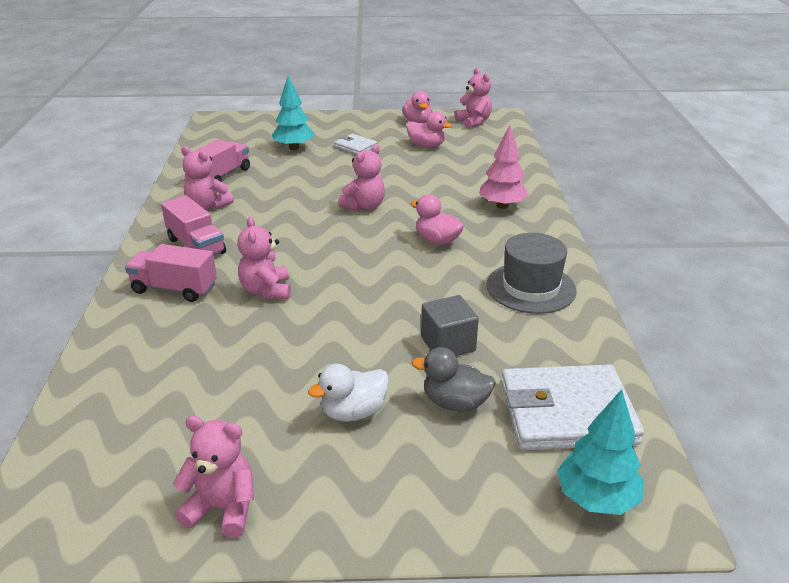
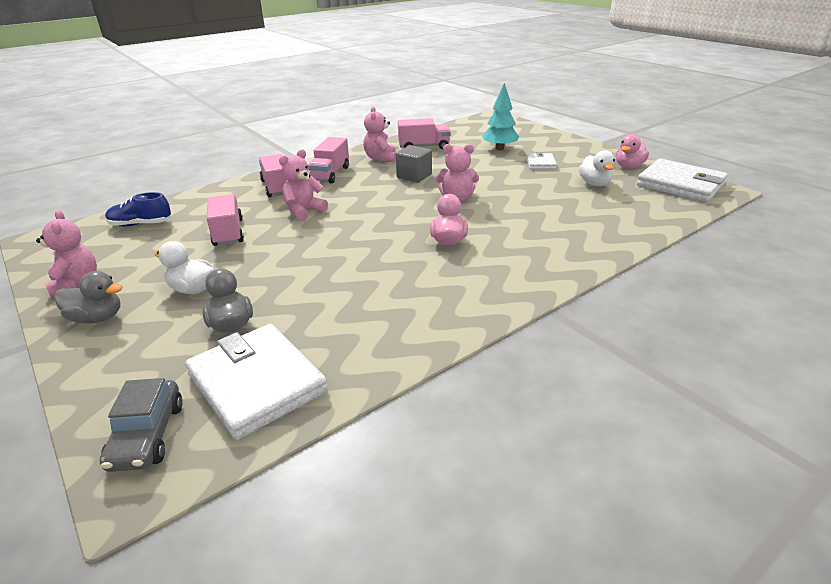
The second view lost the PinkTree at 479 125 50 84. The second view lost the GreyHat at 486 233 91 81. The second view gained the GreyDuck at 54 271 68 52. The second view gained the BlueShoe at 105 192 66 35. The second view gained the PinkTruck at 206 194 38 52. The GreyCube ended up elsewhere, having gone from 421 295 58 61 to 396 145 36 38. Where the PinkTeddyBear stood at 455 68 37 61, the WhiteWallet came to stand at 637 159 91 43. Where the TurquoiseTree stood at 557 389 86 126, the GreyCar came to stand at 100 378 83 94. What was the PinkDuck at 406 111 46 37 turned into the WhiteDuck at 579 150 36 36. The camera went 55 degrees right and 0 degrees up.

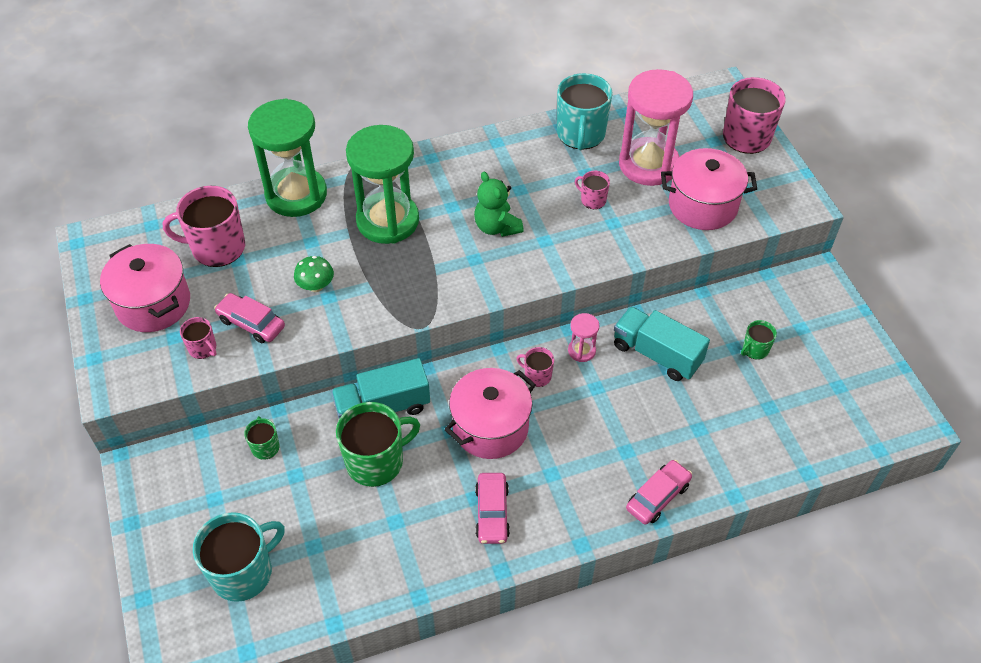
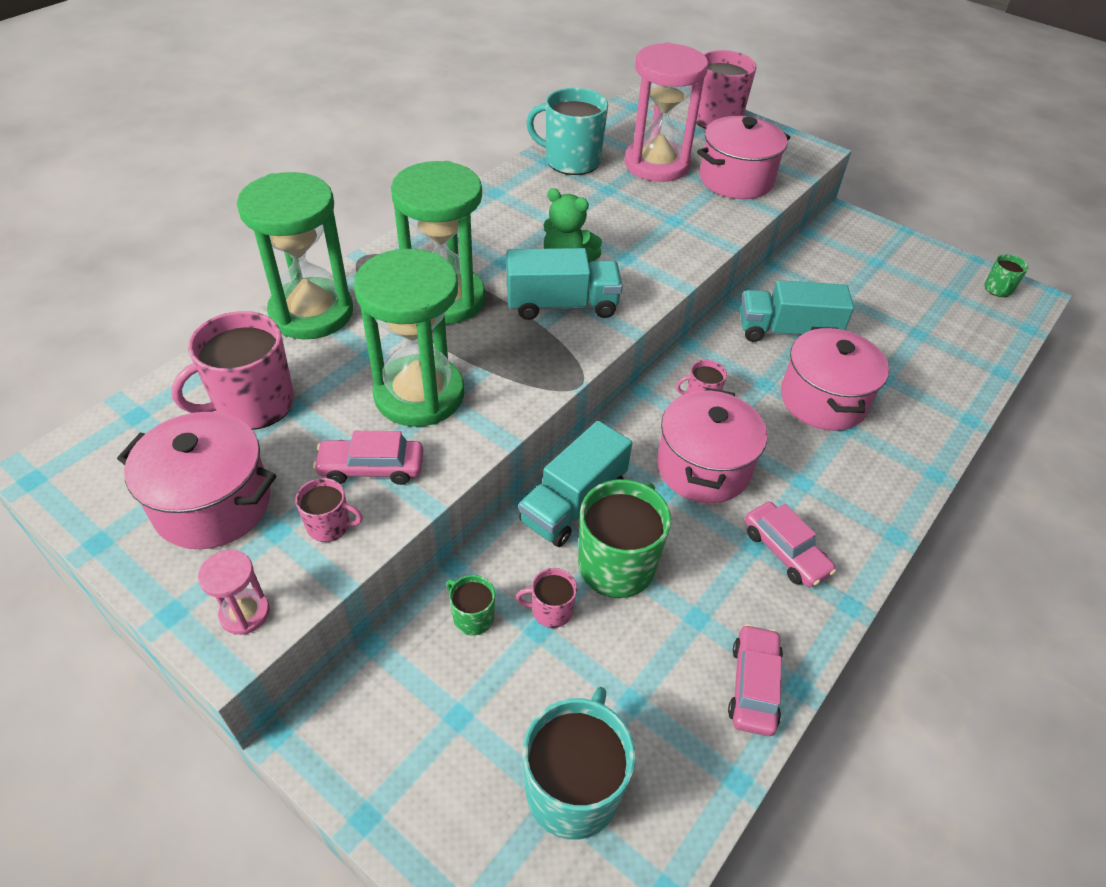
The second view gained the TurquoiseTruck at 507 248 116 72. The second view gained the PinkPot at 781 327 108 104. The PinkHourglass ended up elsewhere, having gone from 568 313 31 49 to 198 550 72 85. The PinkMug ended up elsewhere, having gone from 575 171 35 38 to 516 568 61 60. The PinkCar ended up elsewhere, having gone from 626 460 66 65 to 728 624 55 112. The GreenMug ended up elsewhere, having gone from 741 320 36 40 to 985 254 44 43. Where the GreenMushroom stood at 294 256 40 36, the GreenHourglass came to stand at 354 249 110 178. The TurquoiseMug at 557 73 56 77 ended up facing another way, 135 degrees clockwise from before. The camera went 35 degrees left and 5 degrees down.

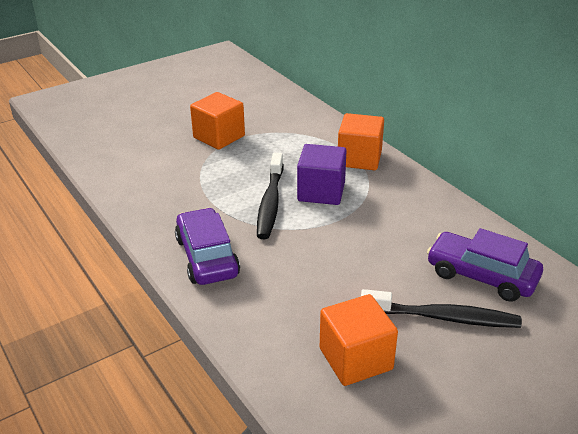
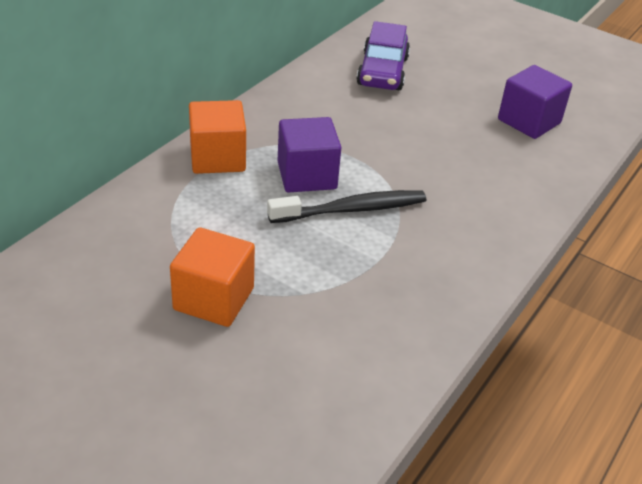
The second view lost the PurpleCar at 175 208 65 77. The second view lost the BlackToothbrush at 361 289 161 39. What was the OrangeCube at 320 294 78 92 turned into the PurpleCube at 498 65 74 74. The camera went 115 degrees left and 5 degrees up.

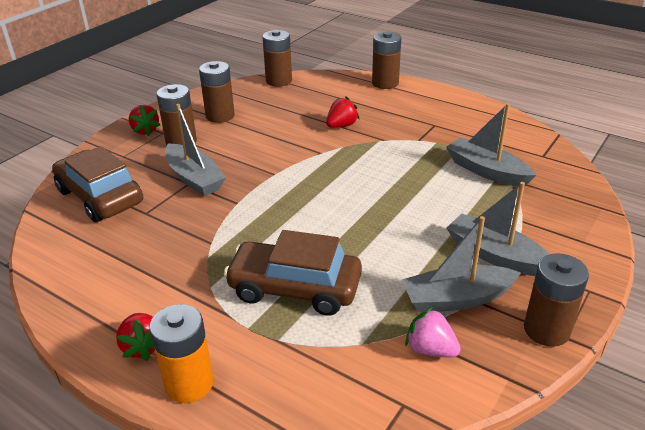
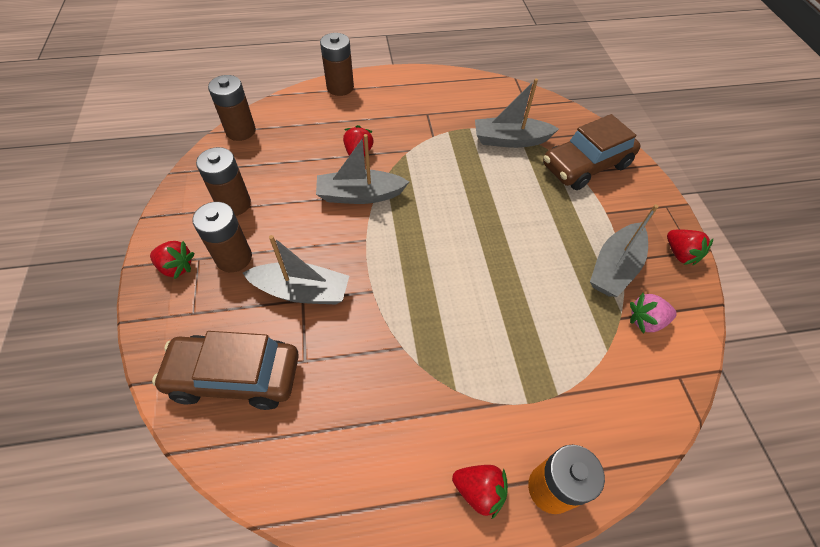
The BrownCar ended up elsewhere, having gone from 224 230 138 86 to 543 114 98 76. The GreyBoat ended up elsewhere, having gone from 447 182 103 94 to 316 134 93 70. Where the BrownBattery stood at 524 253 65 94, the RedStrawberry came to stand at 667 230 46 35. The camera went 45 degrees left and 20 degrees up.

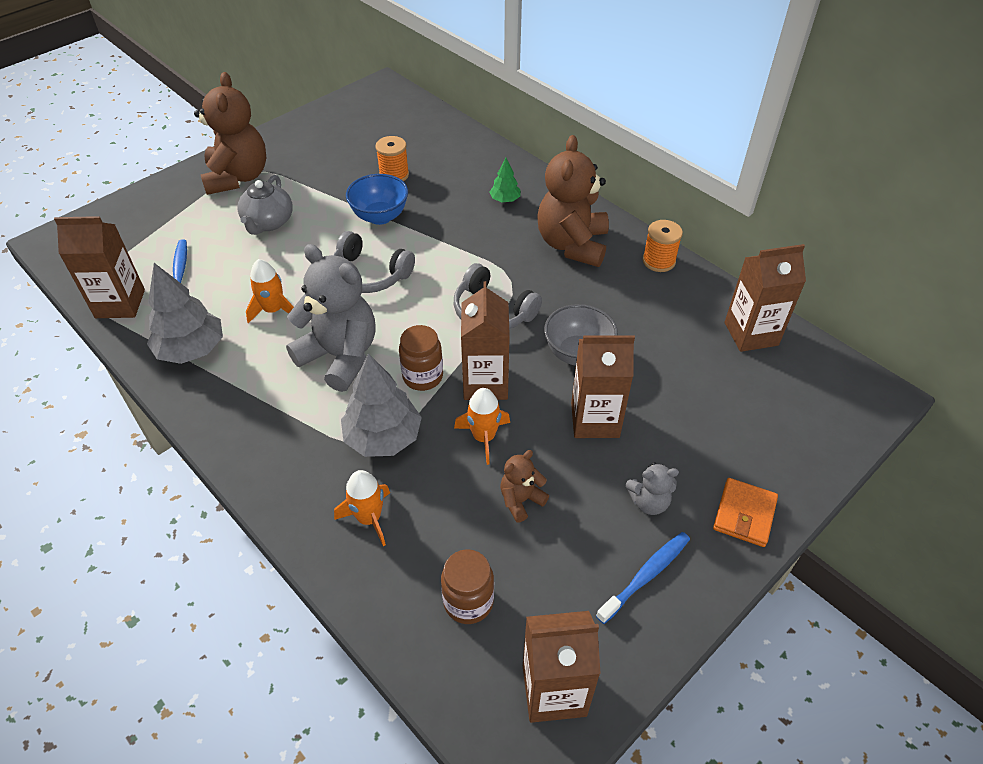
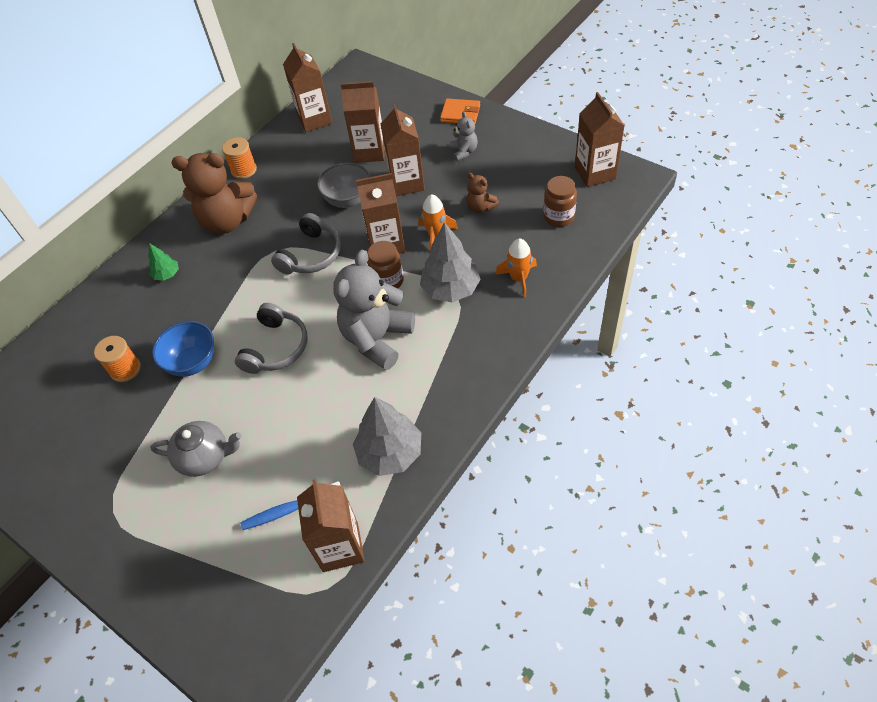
The second view lost the BrownTeddyBear at 194 72 72 123. The second view lost the OrangeRocket at 246 259 48 64. The second view lost the BlueToothbrush at 596 532 94 92. The second view gained the BrownCarton at 341 81 44 82. The camera went 95 degrees left and 5 degrees up.

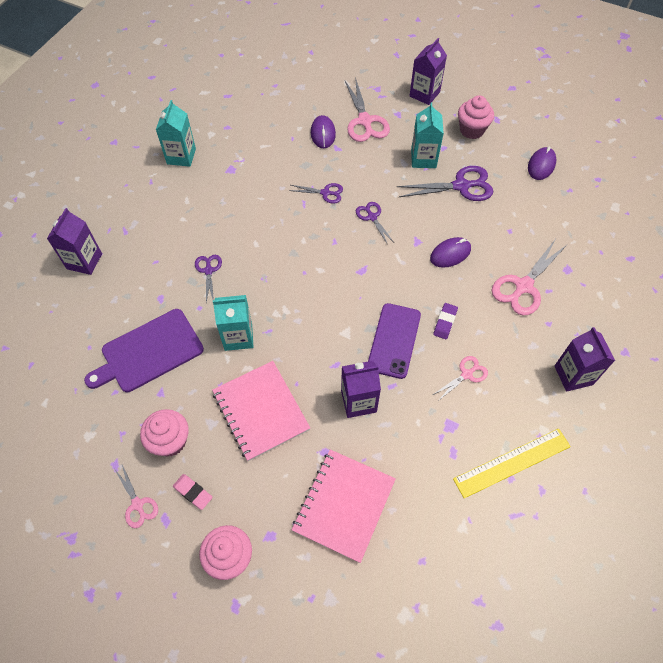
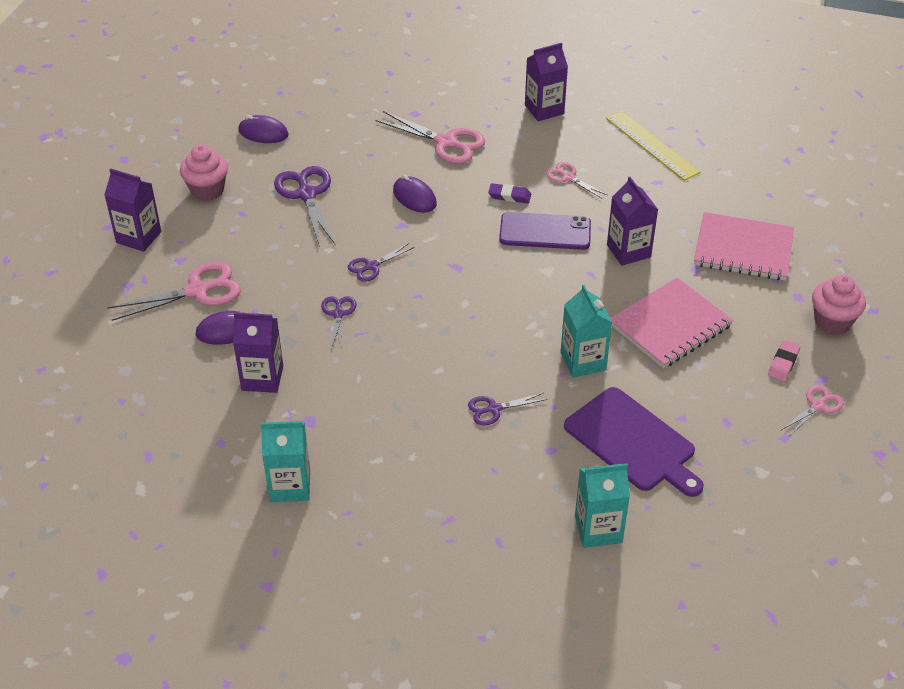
The second view lost the PinkCupcake at 140 409 49 48. The PurpleCarton ended up elsewhere, having gone from 47 208 55 67 to 233 312 50 81. The TurquoiseCarton ended up elsewhere, having gone from 411 102 33 66 to 575 463 55 85. The camera went 100 degrees left and 15 degrees down.

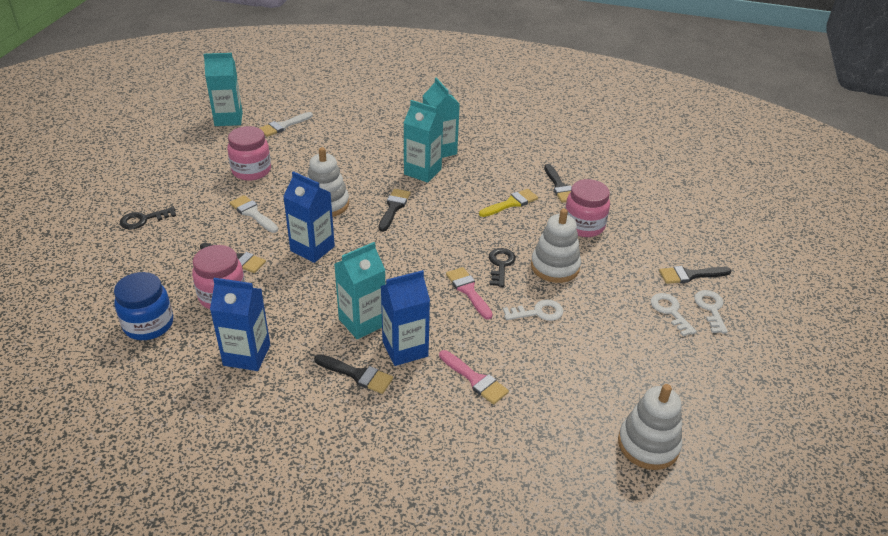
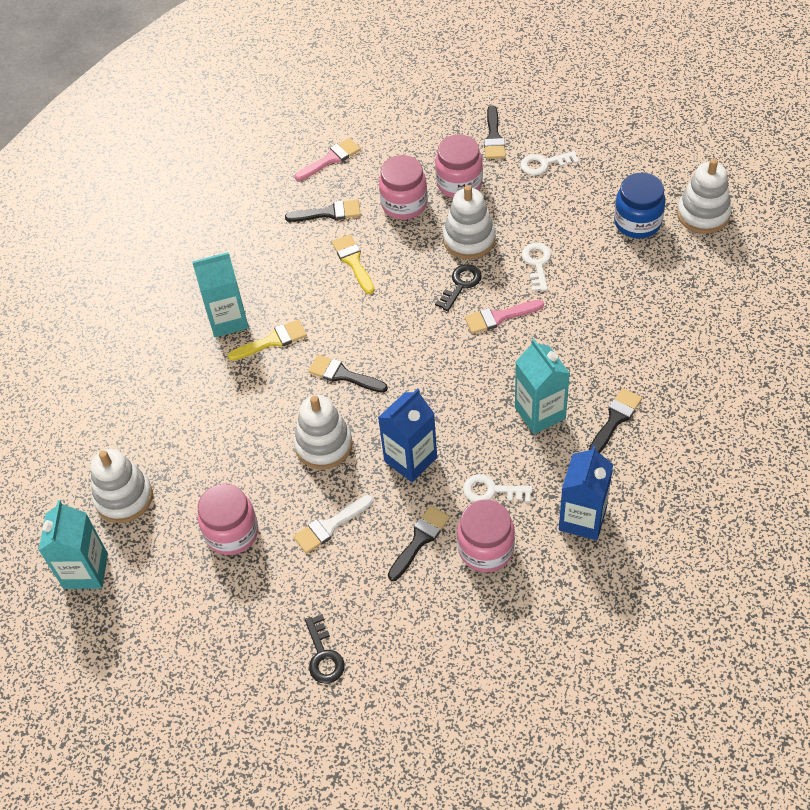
The second view lost the BlueCarton at 381 270 49 96. The second view gained the PinkJar at 435 134 48 64. The BlueJar ended up elsewhere, having gone from 114 272 59 68 to 614 173 51 66. The PinkBrush ended up elsewhere, having gone from 439 350 70 55 to 295 138 66 43. The WhiteKey ended up elsewhere, having gone from 694 290 34 43 to 463 474 70 28. Where the WhiteBrush stood at 259 112 54 25, the WhiteStackingToy came to stand at 91 449 62 74. Where the TurquoiseCarton stood at 404 100 39 83, the YellowBrush came to stand at 228 319 79 42. The BlackKey at 489 248 27 39 ended up facing another way, 105 degrees clockwise from before. The camera went 75 degrees left and 15 degrees up.

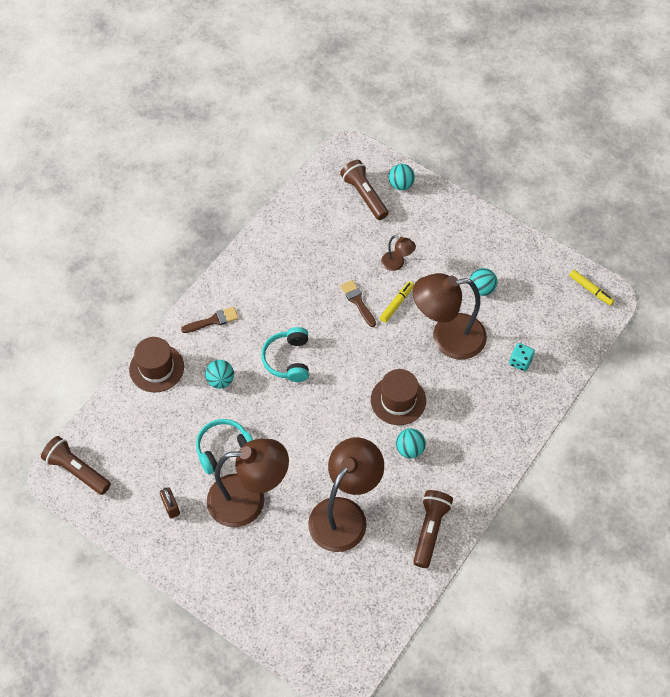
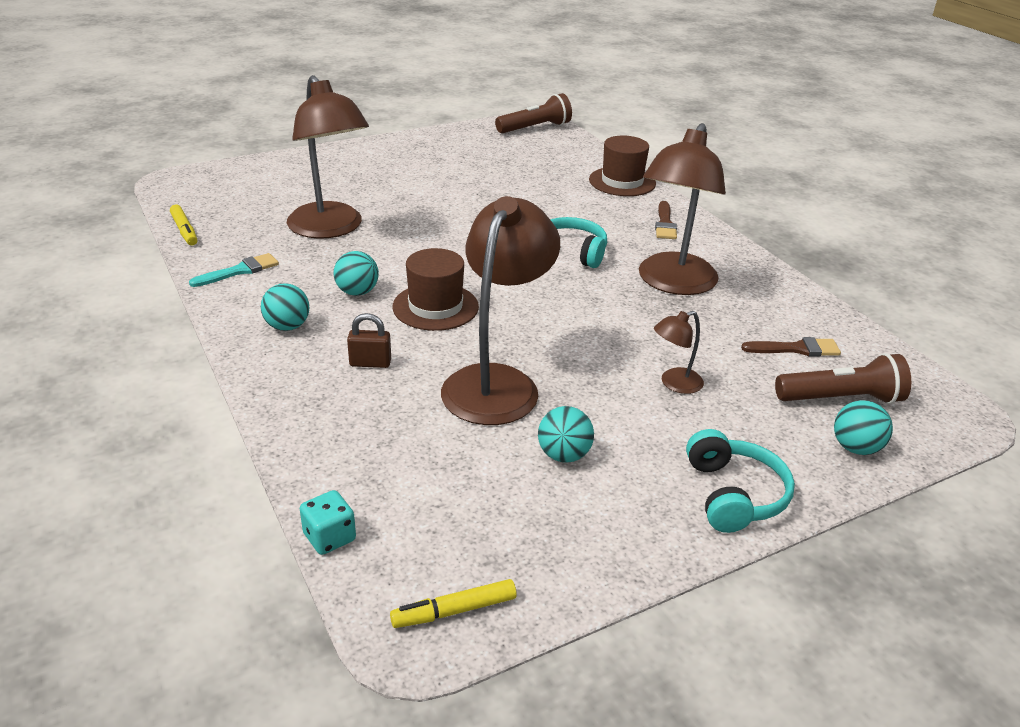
The BrownPadlock ended up elsewhere, having gone from 160 487 20 31 to 347 313 44 55. The TurquoiseHeadphones ended up elsewhere, having gone from 196 419 57 56 to 686 429 109 104. The TurquoiseBall ended up elsewhere, having gone from 205 360 29 29 to 261 283 49 48. The BrownLamp ended up elsewhere, having gone from 207 439 82 89 to 639 123 87 172. The BrownBrush ended up elsewhere, having gone from 340 280 36 47 to 741 337 100 19. The YellowMarker ended up elsewhere, having gone from 380 281 34 42 to 170 205 27 40. The TurquoiseDice ended up elsewhere, having gone from 509 343 26 28 to 300 490 56 65. Where the BrownFlashlight stood at 413 490 40 78, the TurquoiseBrush came to stand at 189 253 90 34. The camera went 115 degrees right and 25 degrees down.

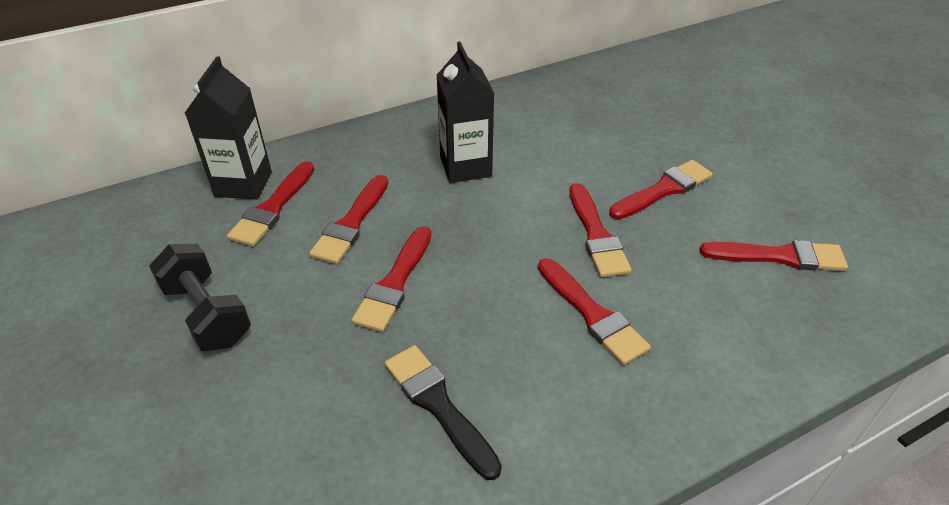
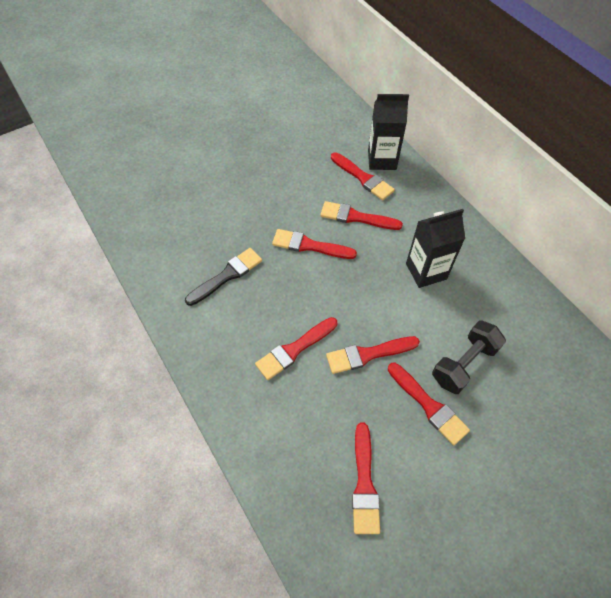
The BlackDumbbell ended up elsewhere, having gone from 149 244 102 107 to 432 320 74 74. The RedBrush at 227 161 87 85 ended up facing another way, 150 degrees counterclockwise from before. The camera went 85 degrees right and 15 degrees up.

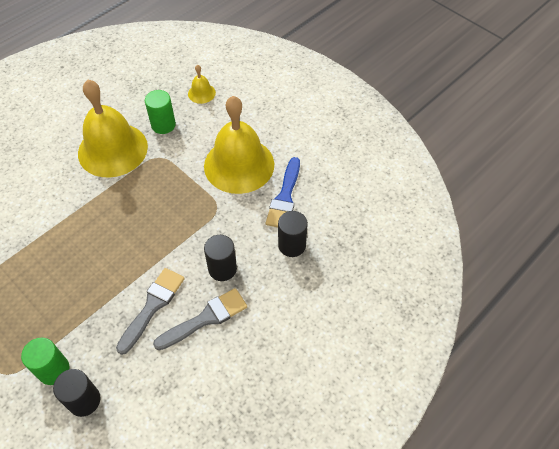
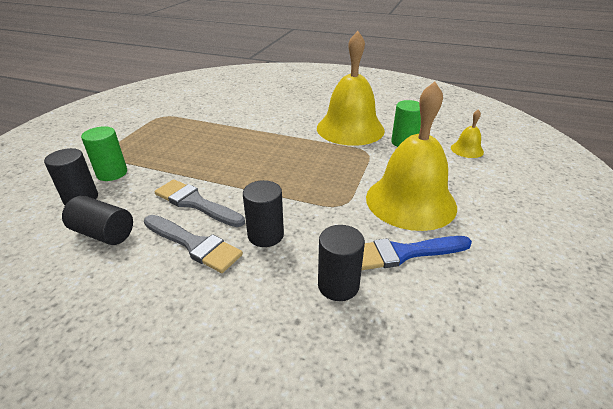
The second view gained the BlackCylinder at 62 196 71 49. The GreyBrush at 116 268 69 87 ended up facing another way, 150 degrees counterclockwise from before. The camera went 65 degrees right and 20 degrees down.

